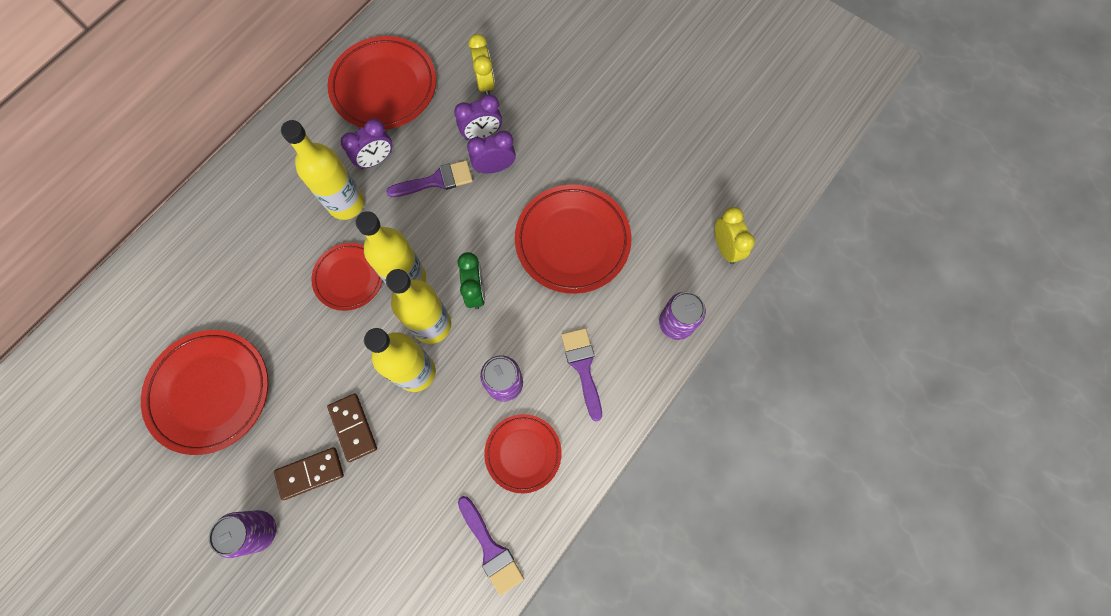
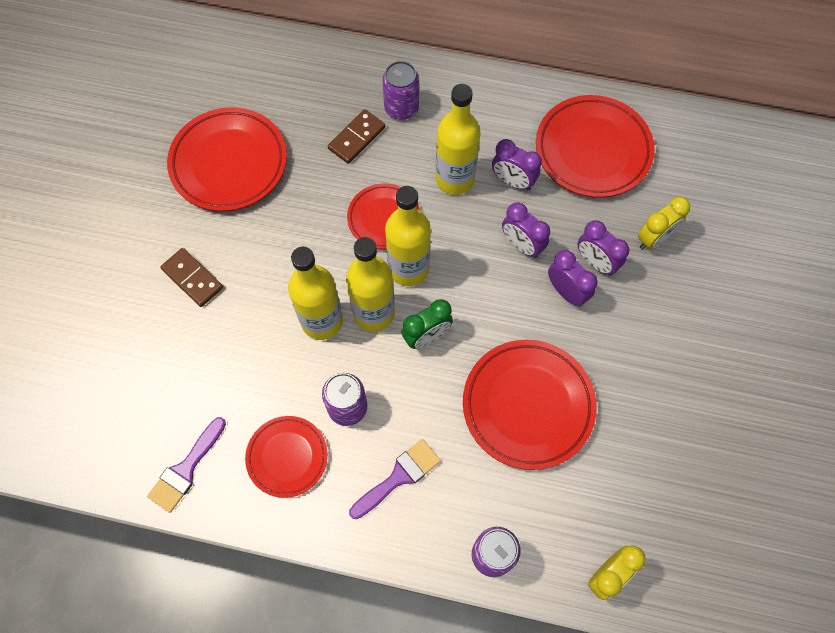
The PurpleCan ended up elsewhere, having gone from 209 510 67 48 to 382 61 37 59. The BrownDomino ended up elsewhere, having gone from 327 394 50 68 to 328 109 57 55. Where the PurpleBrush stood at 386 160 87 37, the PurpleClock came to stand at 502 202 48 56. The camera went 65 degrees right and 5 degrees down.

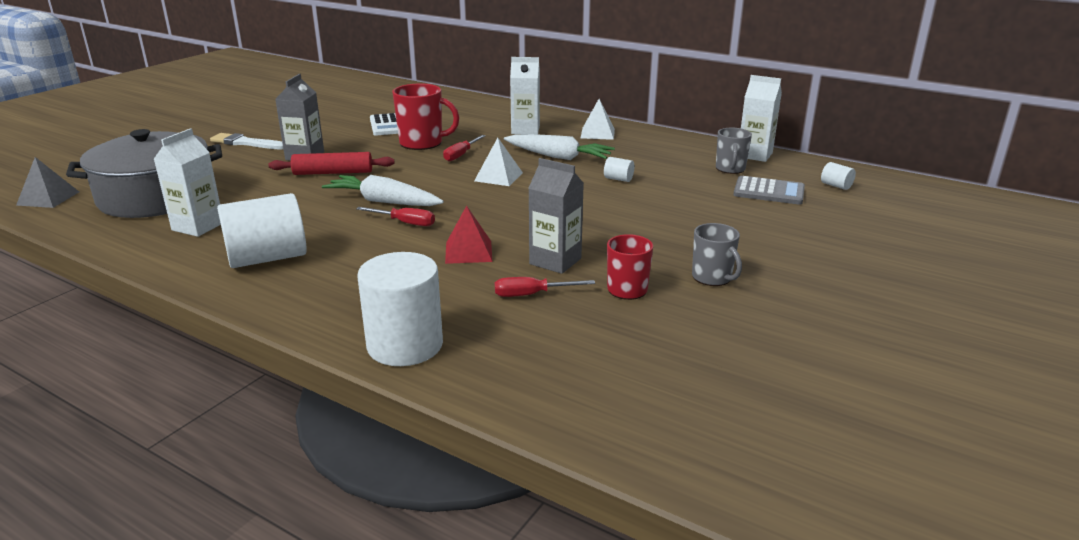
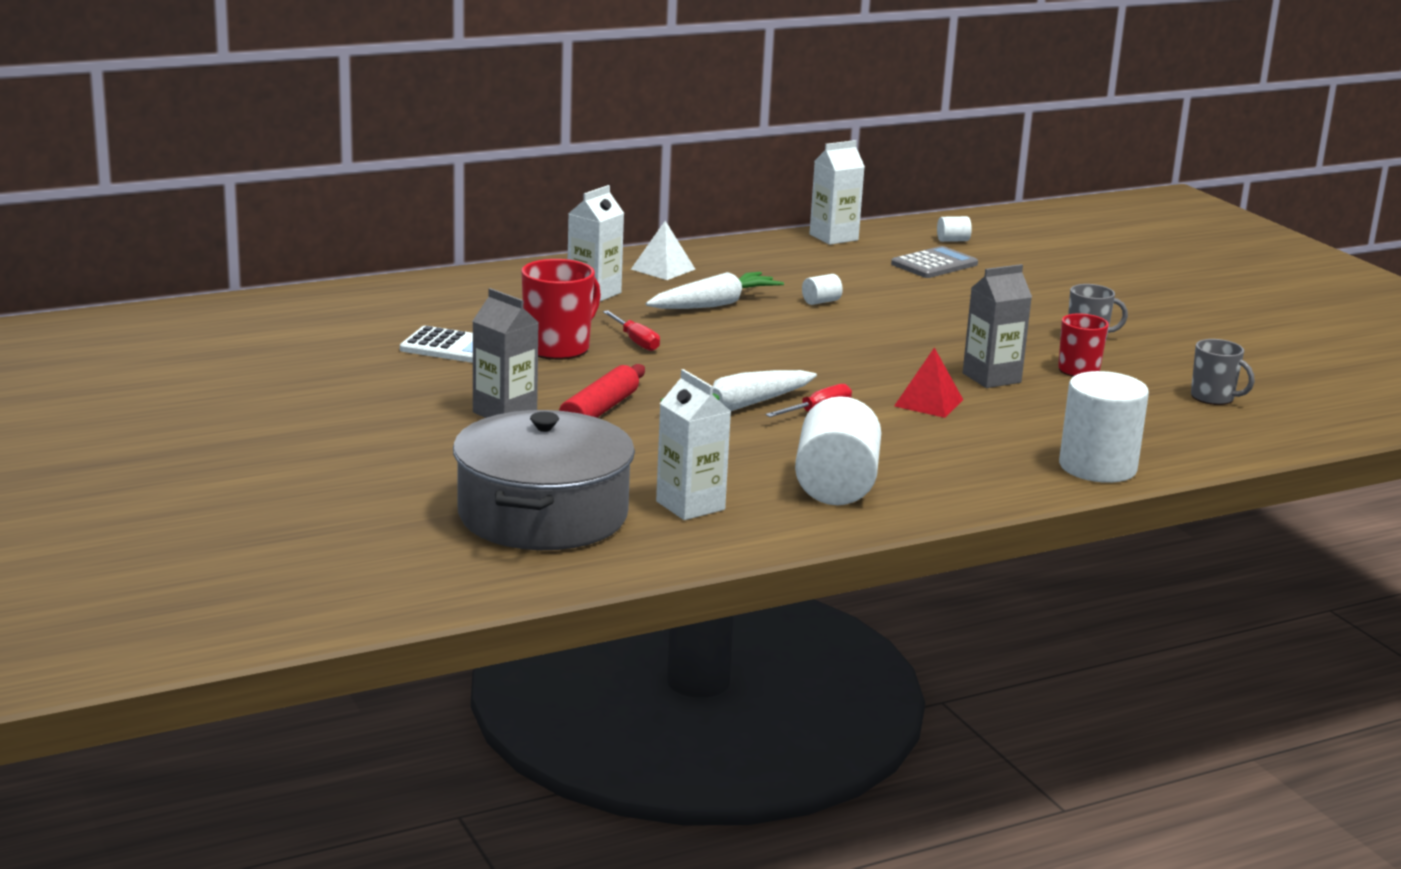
The second view lost the GreyPyramid at 16 157 63 51. The second view lost the WhiteBrush at 210 133 73 16. The second view lost the WhitePyramid at 474 138 49 48. The second view lost the RedScrewdriver at 495 277 100 20. The GreyMug ended up elsewhere, having gone from 716 128 36 46 to 1191 339 64 66. The camera went 60 degrees left and 5 degrees down.

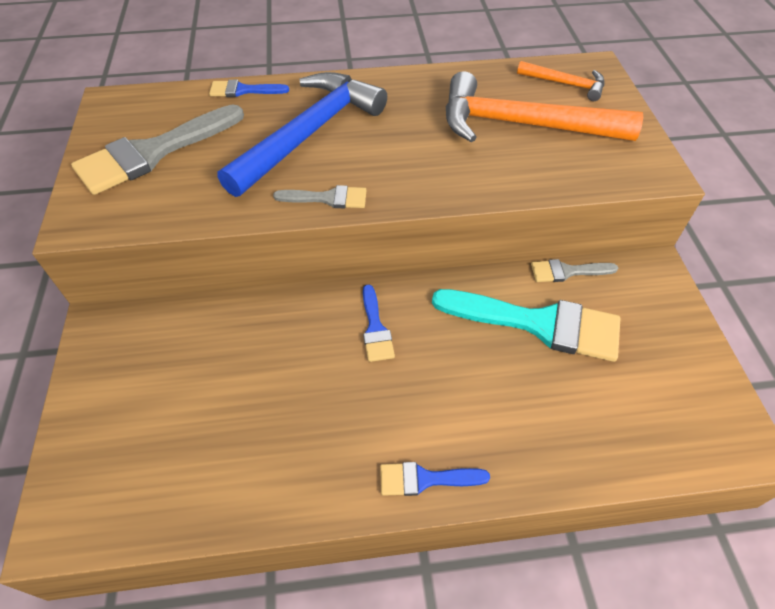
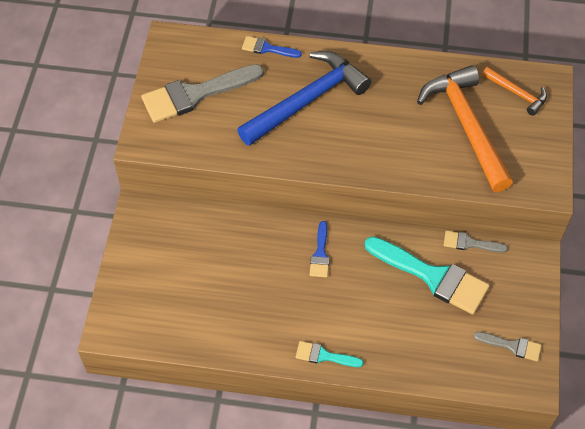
The GreyBrush ended up elsewhere, having gone from 273 185 93 23 to 473 332 69 30. What was the BlueBrush at 380 462 110 34 turned into the TurquoiseBrush at 296 341 67 26. The OrangeHammer at 446 71 197 71 ended up facing another way, 45 degrees clockwise from before. The camera went 15 degrees right and 5 degrees up.

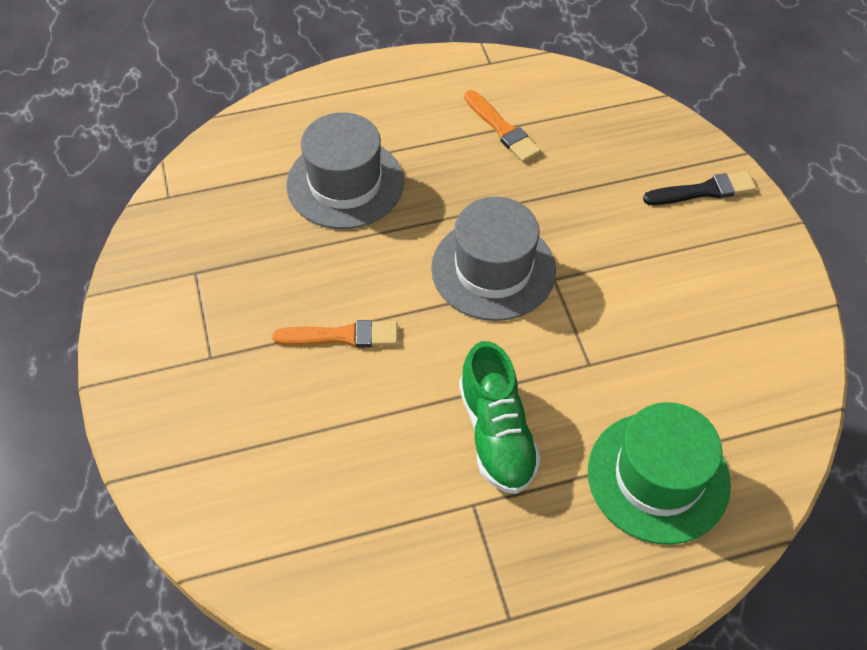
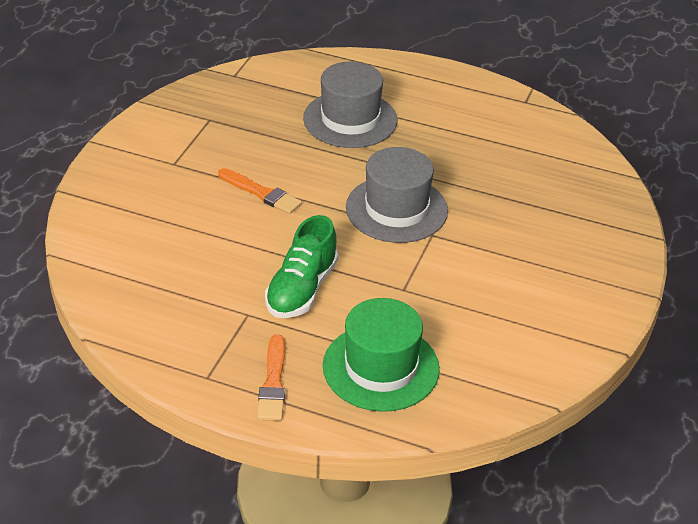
The second view lost the BlackBrush at 643 171 113 34. The OrangeBrush ended up elsewhere, having gone from 464 90 77 72 to 257 334 28 87. The camera went 35 degrees right and 15 degrees down.

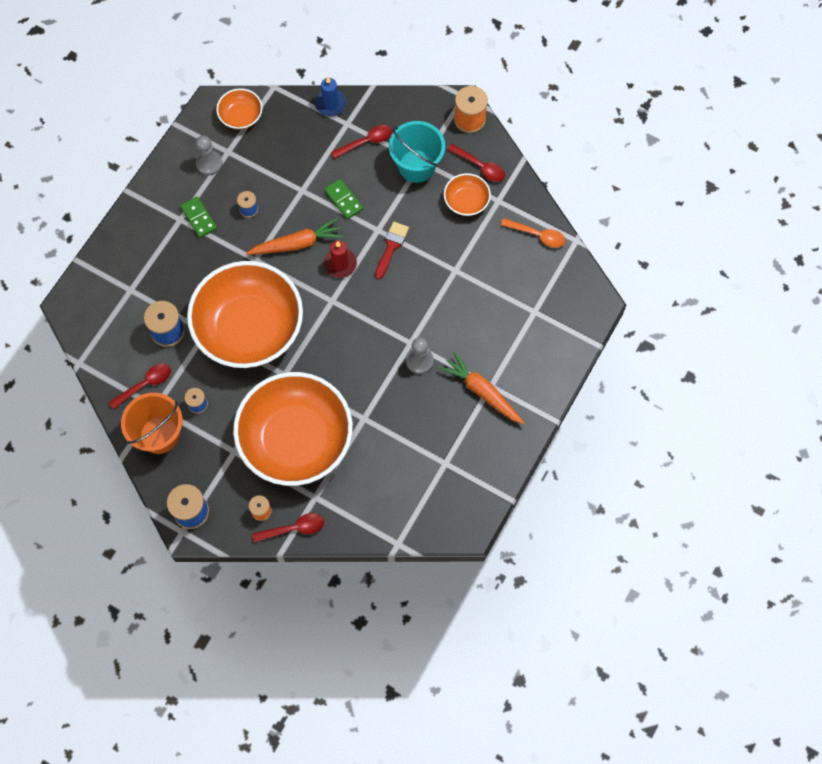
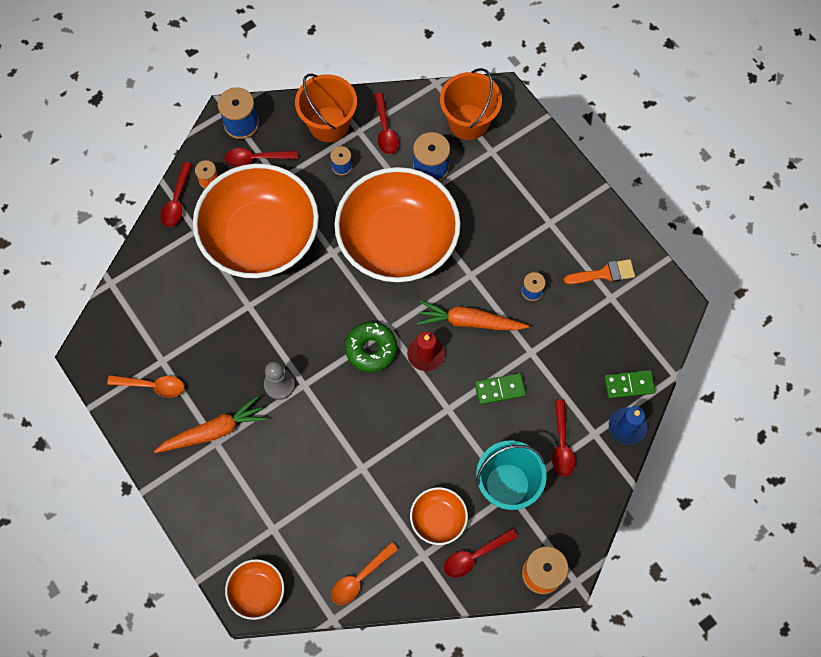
The second view lost the RedBrush at 375 222 34 57. The second view gained the OrangeSpoon at 107 375 77 23. The second view gained the RedSpoon at 224 148 74 19. The second view gained the GreenDonut at 345 322 52 50. The second view gained the OrangeBucket at 440 68 62 72. The GreenDomino ended up elsewhere, having gone from 180 196 37 42 to 604 370 52 29. The OrangeBowl ended up elsewhere, having gone from 216 88 47 42 to 225 559 59 61. Where the GreyPawn stood at 195 136 28 40, the OrangeBrush came to stand at 564 259 71 25. The OrangeCarrot at 246 218 97 37 ended up facing another way, 90 degrees clockwise from before. The camera went 115 degrees right and 0 degrees up.

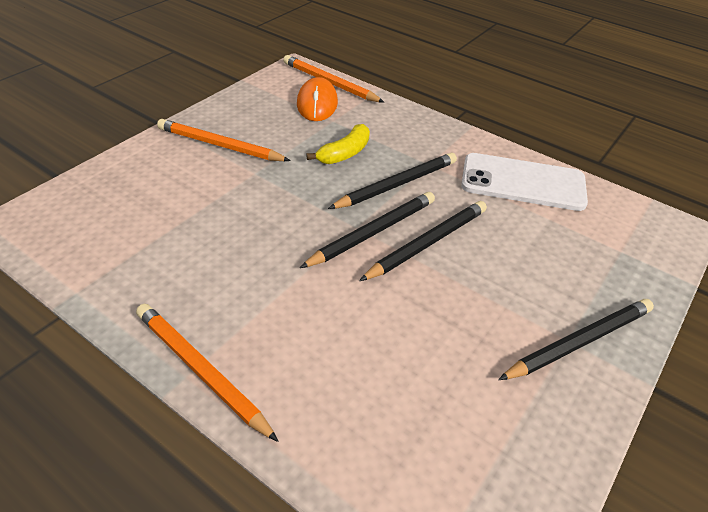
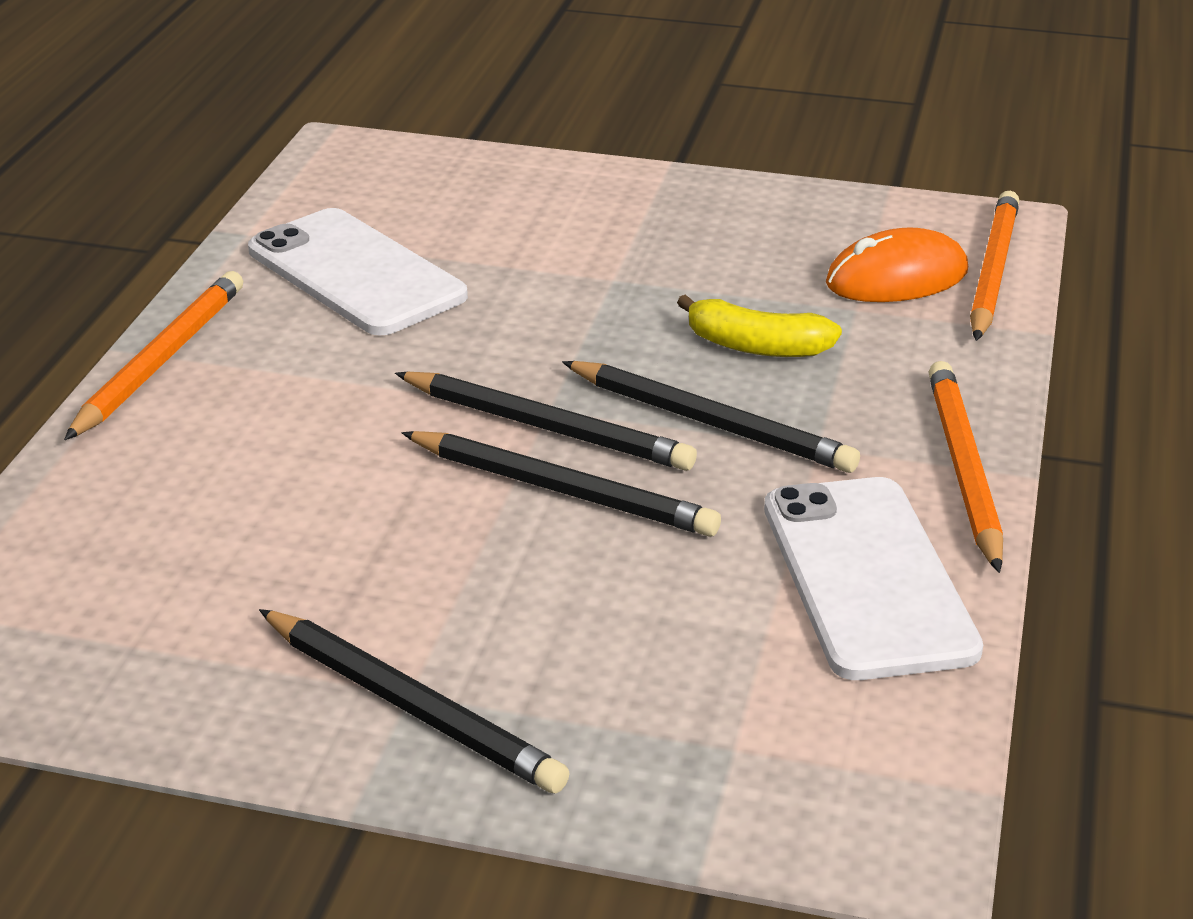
The second view gained the WhitePhone at 248 208 220 128. The OrangePencil ended up elsewhere, having gone from 157 119 134 42 to 929 361 74 212. The camera went 70 degrees right and 10 degrees down.

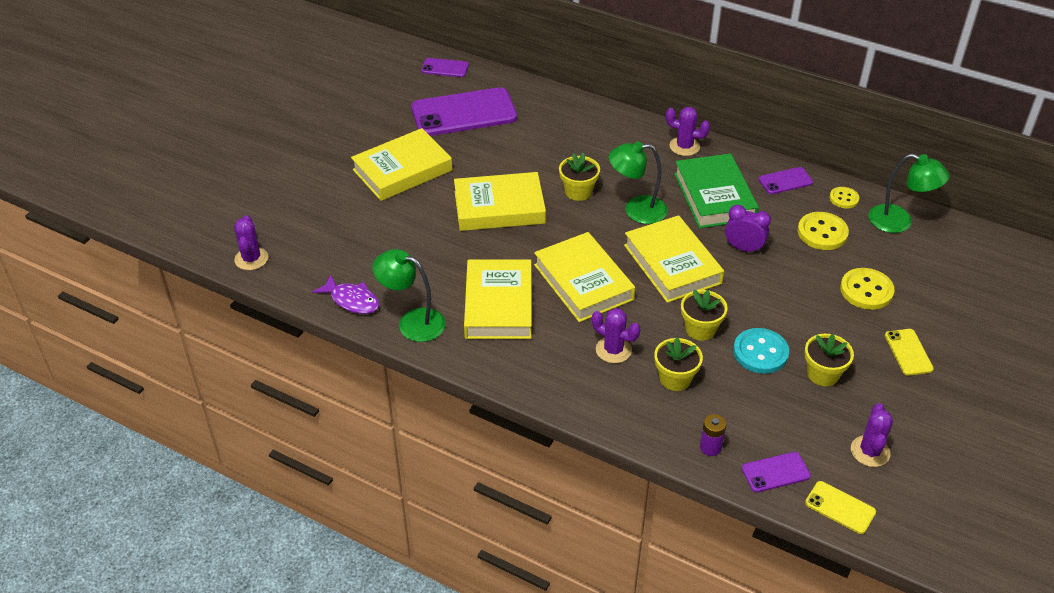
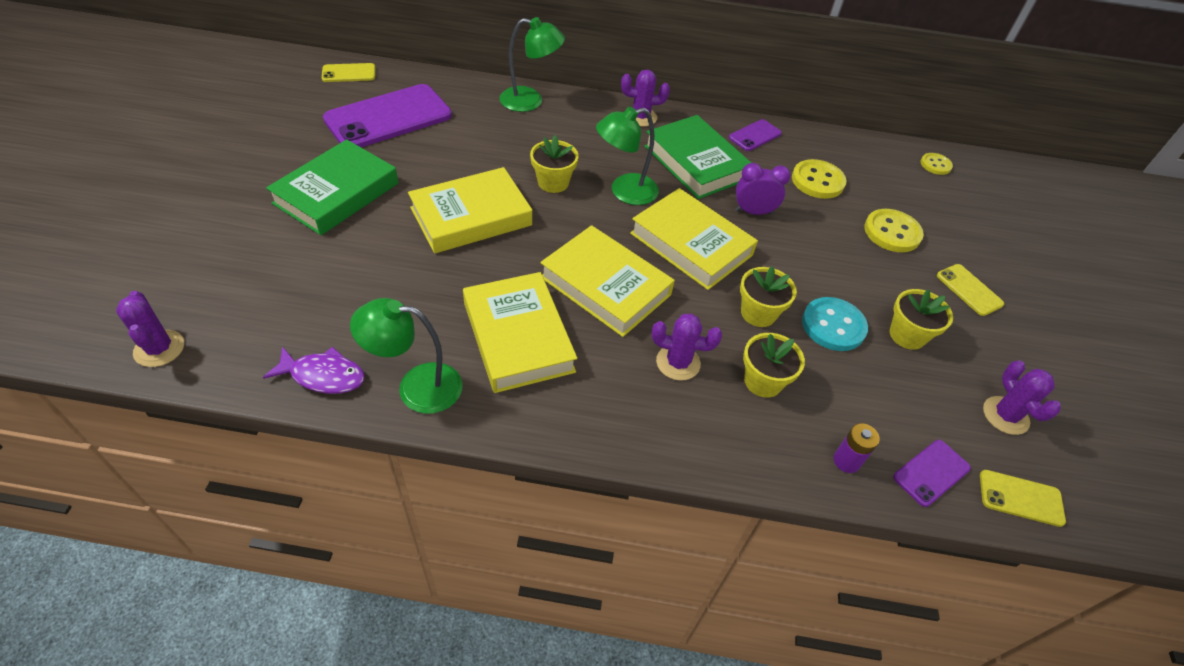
The YellowButton ended up elsewhere, having gone from 830 187 29 21 to 921 153 32 22. The GreenLamp ended up elsewhere, having gone from 868 153 82 80 to 500 17 65 95. What was the YellowBook at 351 128 101 73 turned into the GreenBook at 266 139 132 96. What was the PurplePhone at 421 58 48 19 turned into the YellowPhone at 322 63 53 19. The camera went 25 degrees left and 5 degrees up.

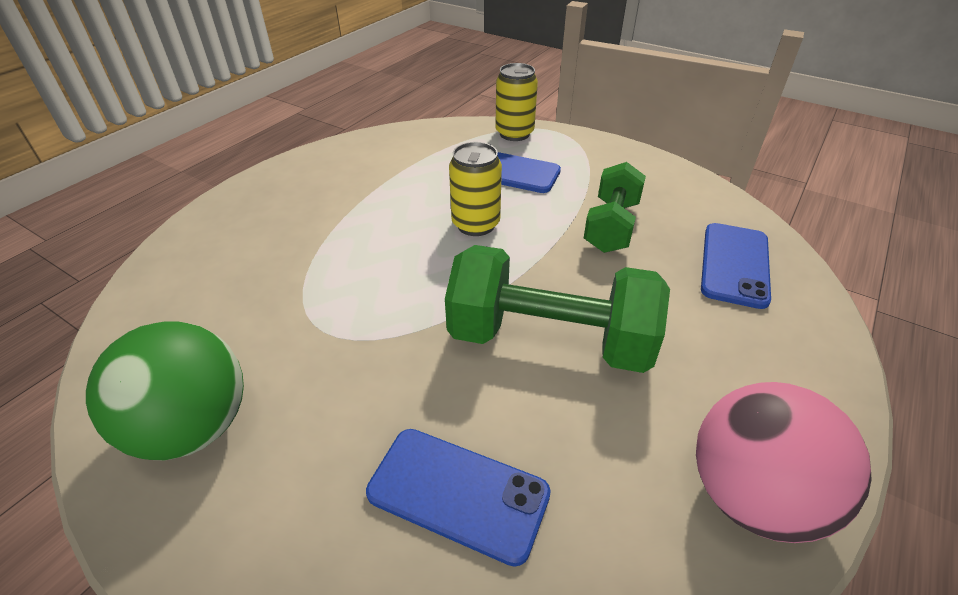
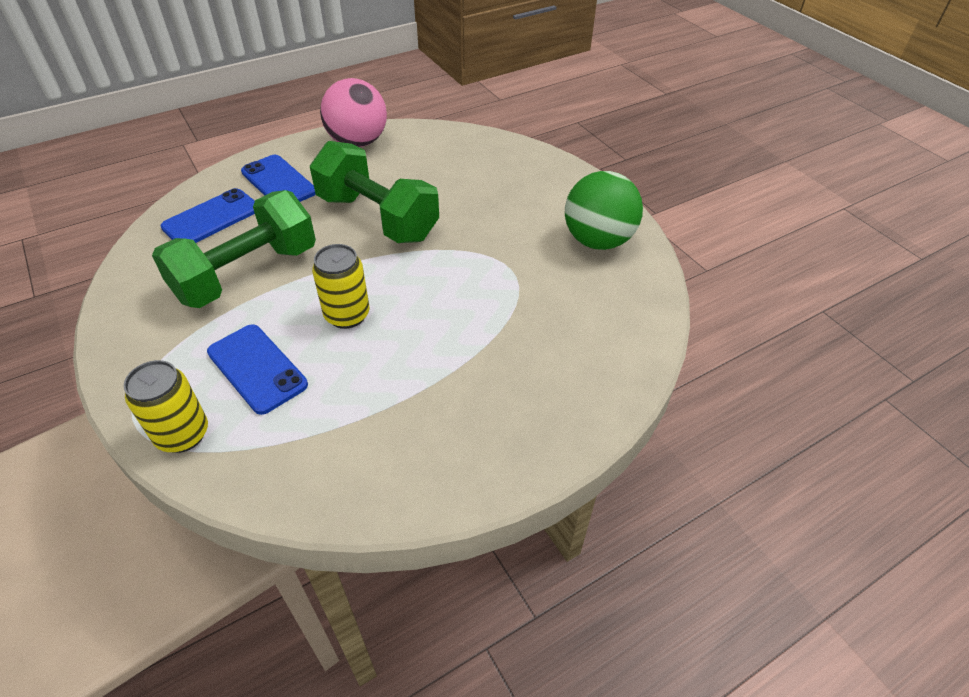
The BluePhone ended up elsewhere, having gone from 366 429 185 138 to 241 155 75 47. The size of the GreenDumbbell at 584 162 62 91 changed by a factor of 1.59. The camera went 155 degrees left and 5 degrees up.

